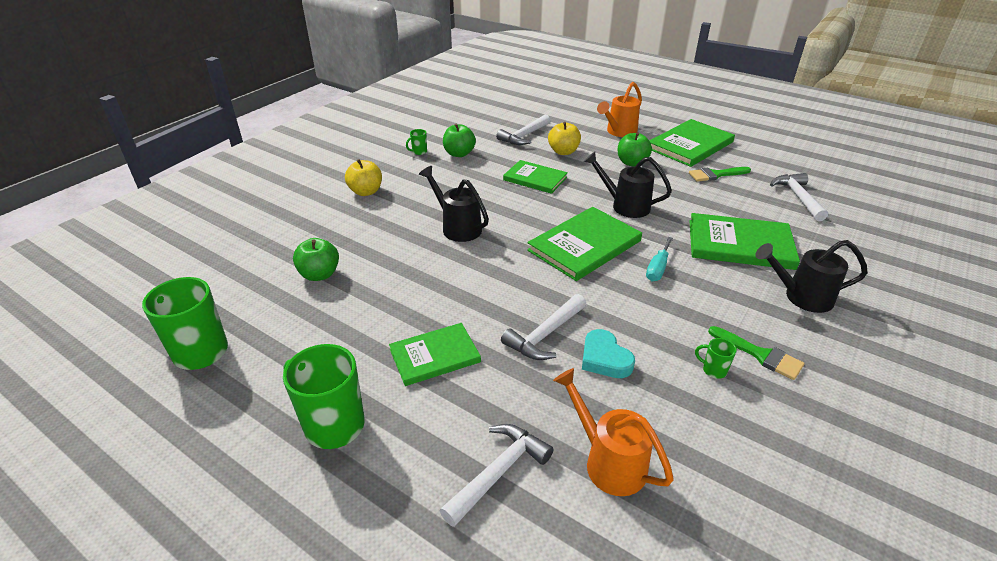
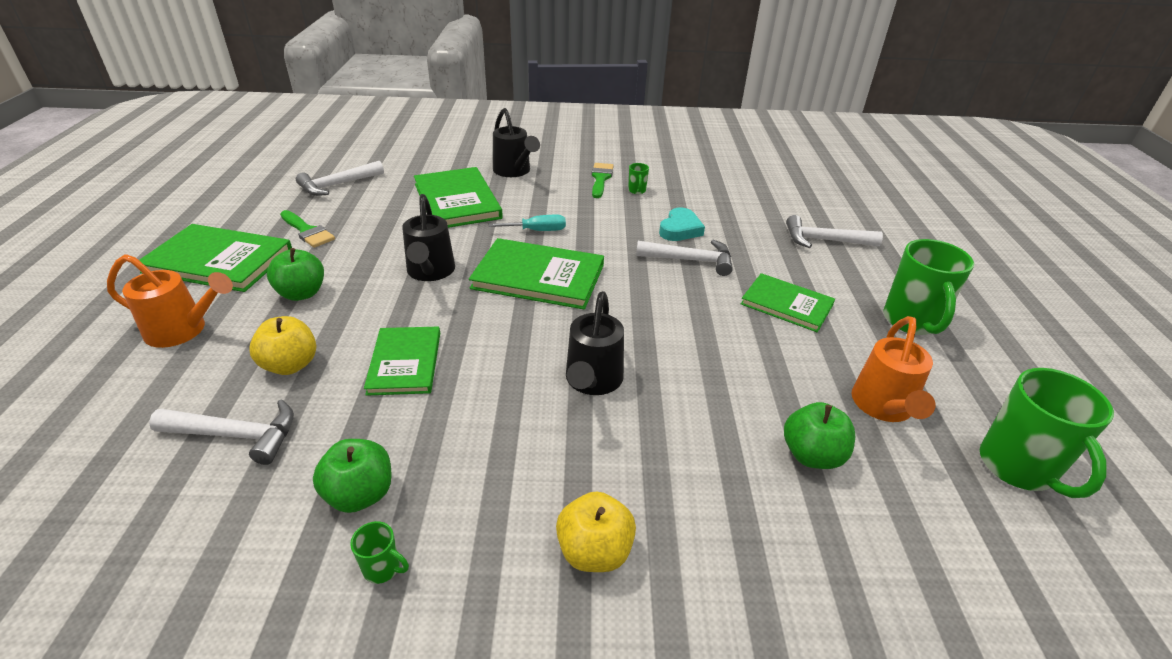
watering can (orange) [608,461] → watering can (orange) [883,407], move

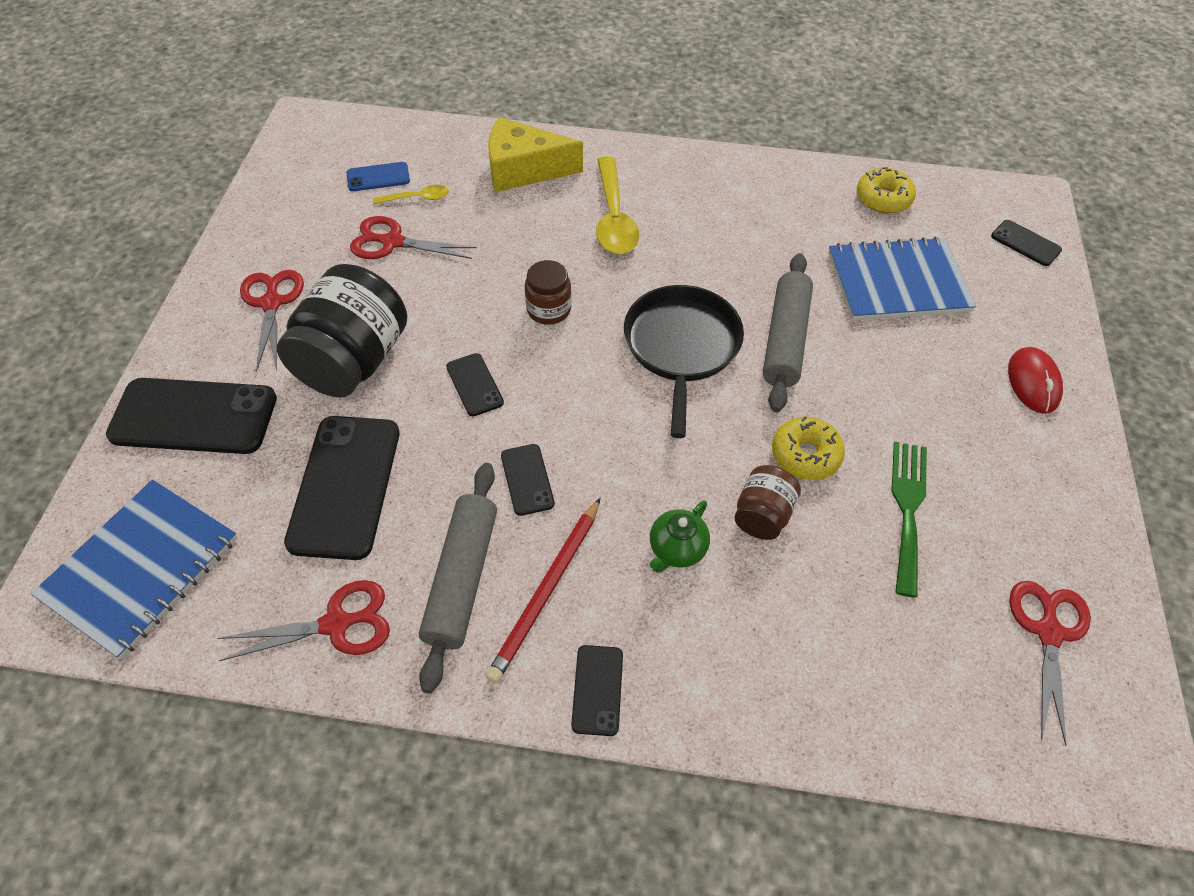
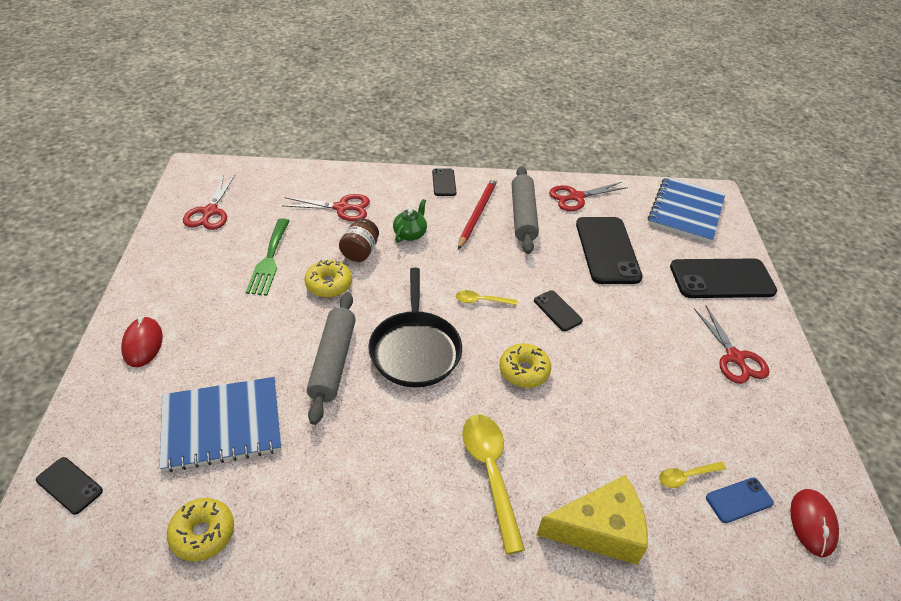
scissors (red) [393,242] → scissors (red) [341,208], move
- → spoon (yellow) [481,301]
jar (brown) [548,310] → donut (yellow) [524,371]
- → mouse (red) [812,523]
jar (black) [353,361] → -
phone (black) [527,479] → -

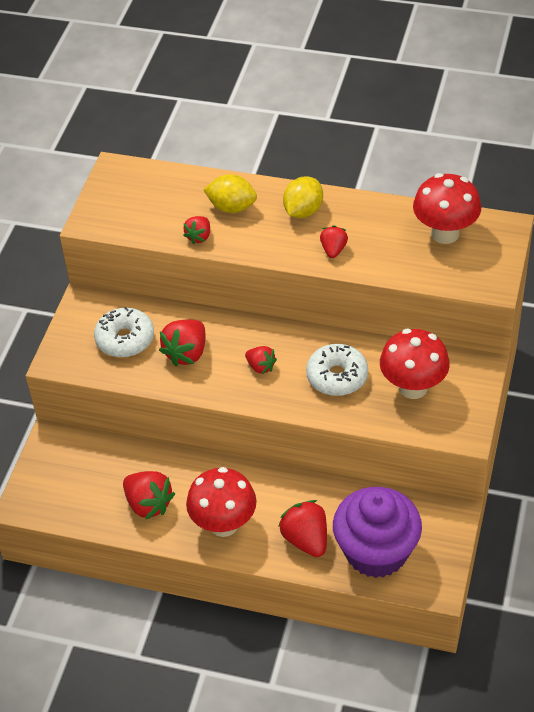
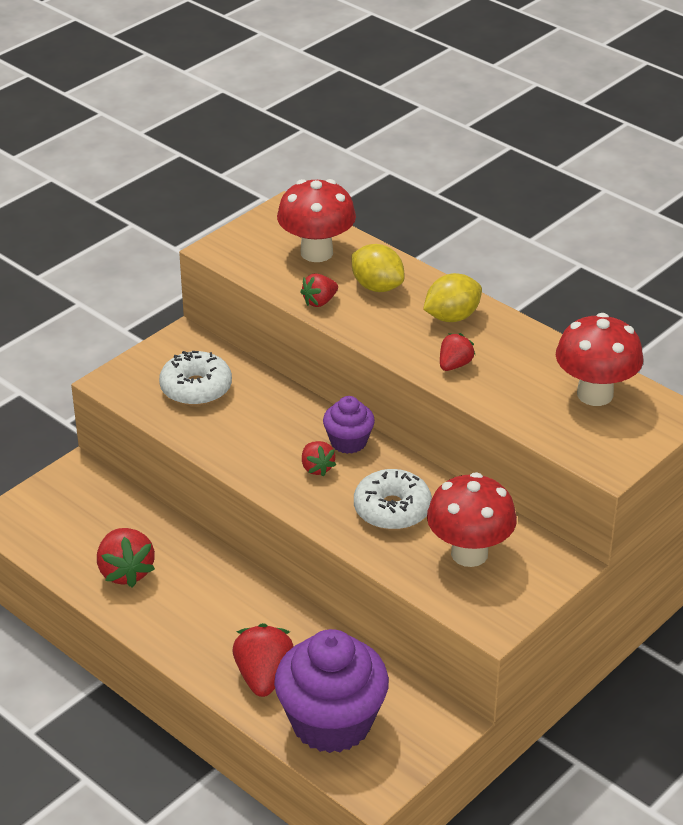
mushroom (red) [224,524] → mushroom (red) [316,252], move
- → cupcake (purple) [348,442]
strawberry (red) [186,353] → -

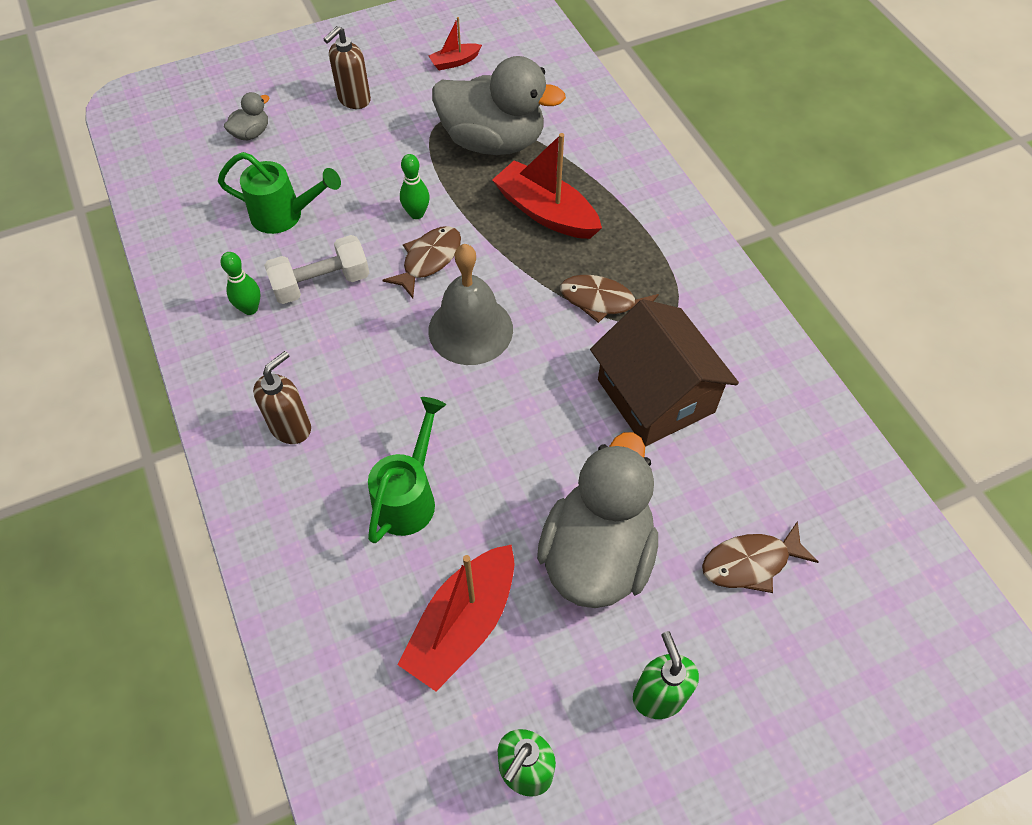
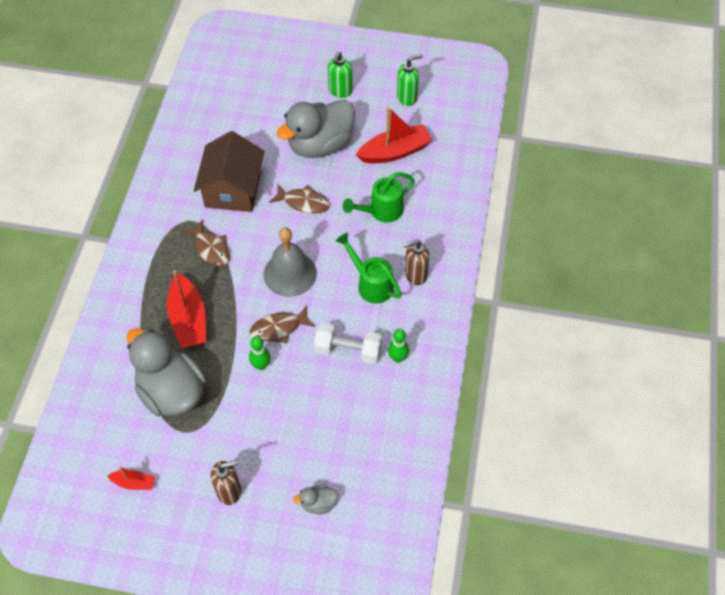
fish (brown) [750,563] → fish (brown) [303,202], move
watering can (green) [284,215] → watering can (green) [371,284], move

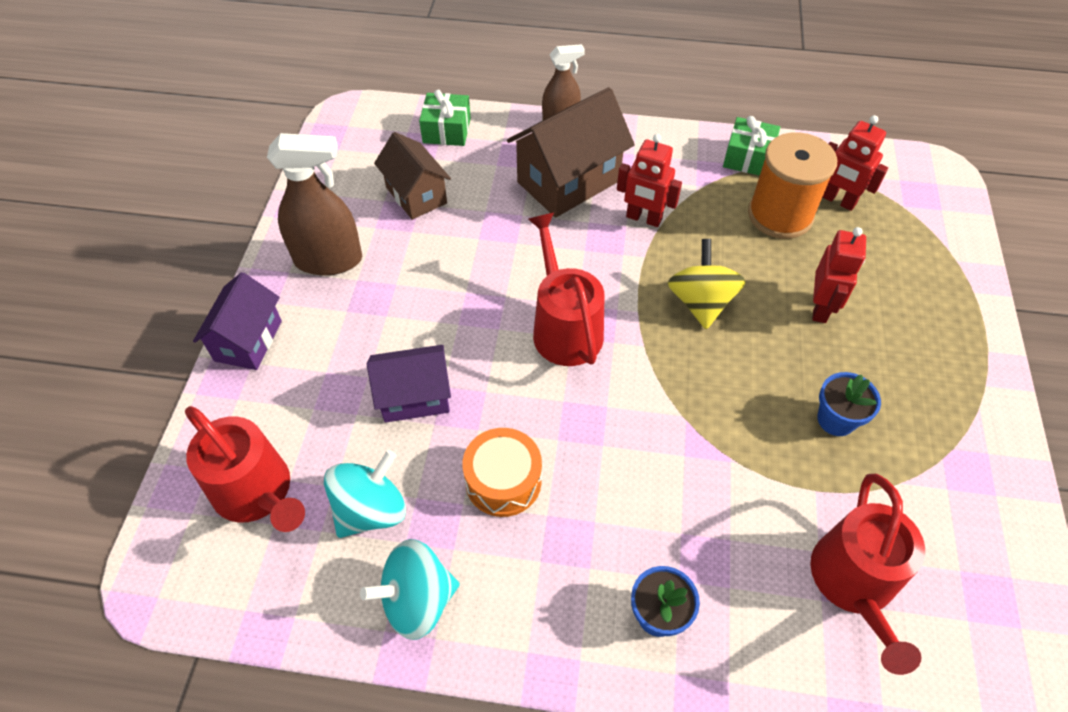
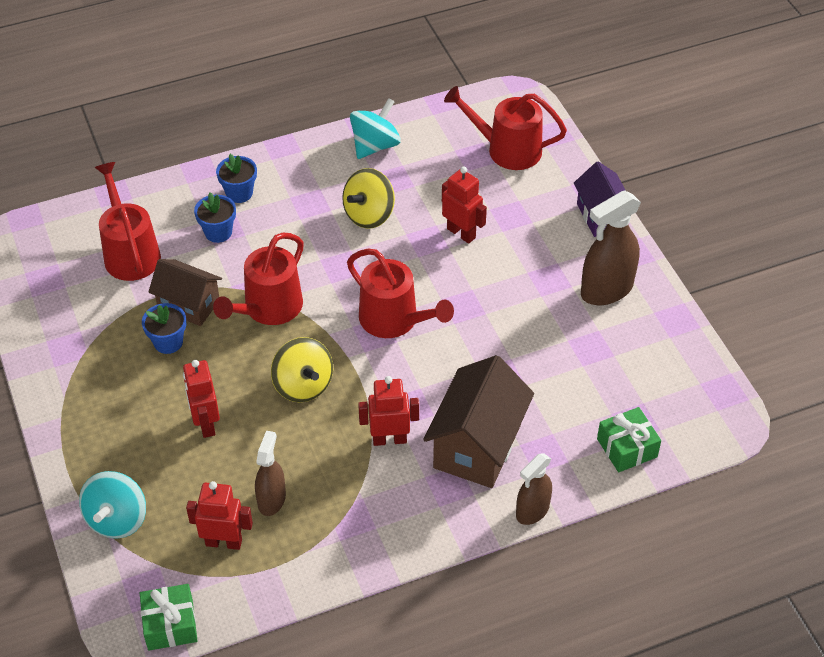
spinning top (turquoise) [371,510] → spinning top (turquoise) [117,519], move
gift (green) [748,158] → gift (green) [170,624], move
house (brown) [416,195] → house (brown) [189,305], move
- → flower pot (blue) [218,232]
- → watering can (red) [269,308]
spool (orange) [780,215] → spray bottle (brown) [272,499]
drum (orange) [503,481] → spinning top (yellow) [369,214]
house (purple) [414,397] → robot (red) [461,233]

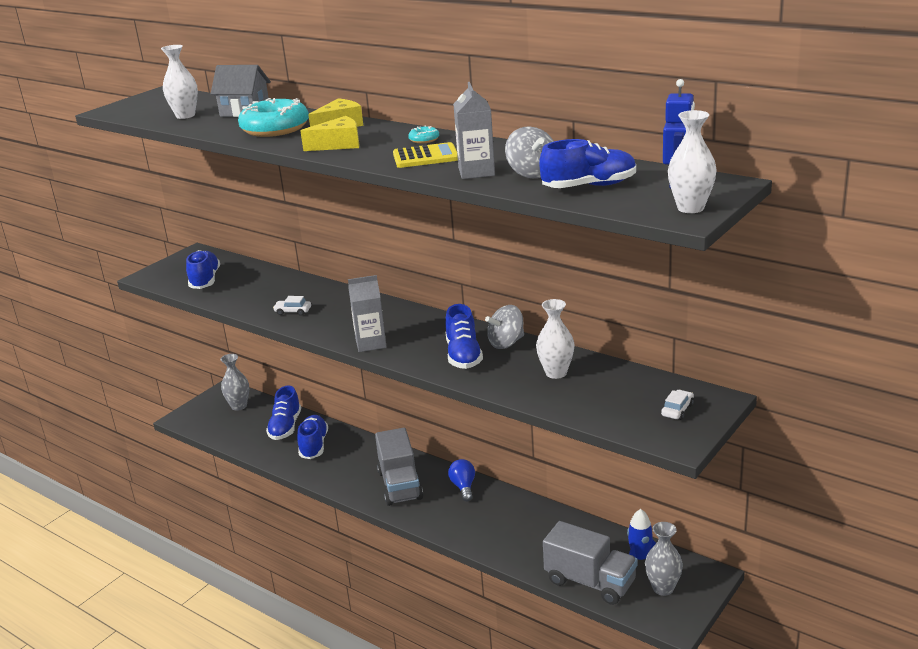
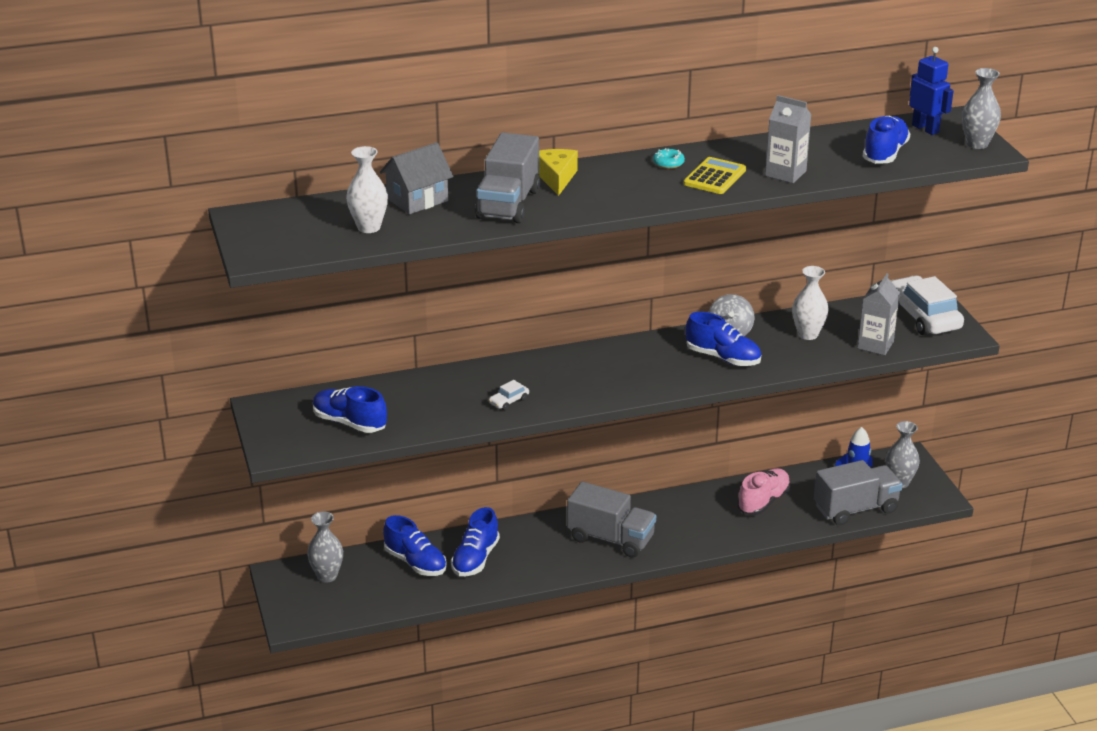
shoe (blue) [314,445] → shoe (blue) [475,559], 105 degrees counterclockwise
donut (turquoise) [275,129] → truck (grey) [508,204]
- → shoe (pink) [763,501]
carton (grey) [370,343] → carton (grey) [875,345], move
car (white) [677,410] → car (white) [923,316], x2.35
vase (white) [690,208] → vase (grey) [977,144]
cheese (yellow) [338,144] → -
light bulb (blue) [463,487] → -
spinning top (grey) [532,173] → -

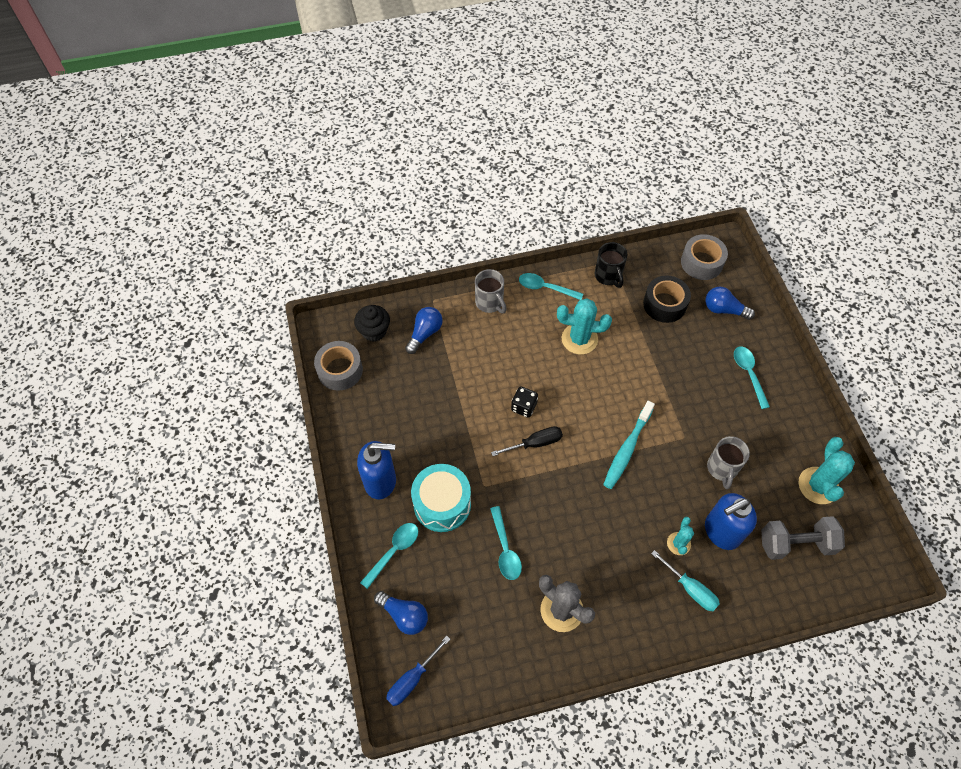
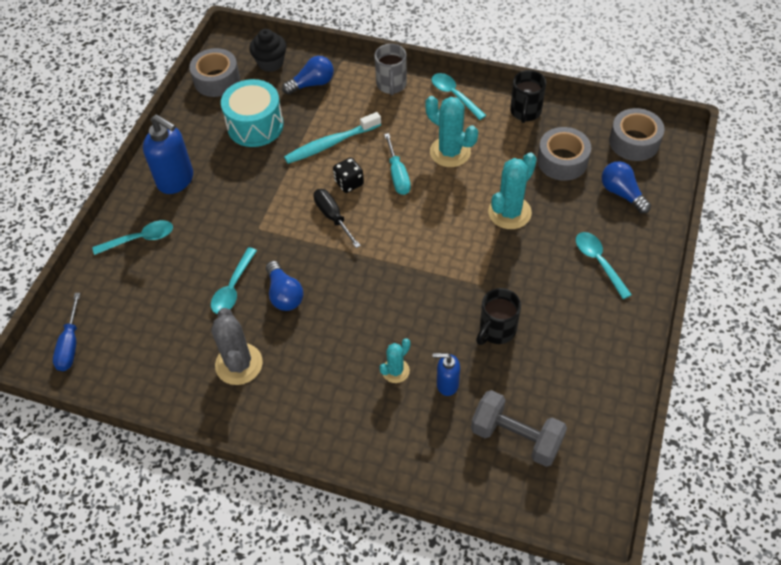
screwdriver (blue) [412,679] → screwdriver (blue) [70,344], 75 degrees counterclockwise
drum (turquoise) [442,504] → drum (turquoise) [255,125], move
light bulb (blue) [404,615] → light bulb (blue) [284,294], move
toothbrush (turquoise) [627,449] → toothbrush (turquoise) [330,144], move
screwdriver (black) [535,443] → screwdriver (black) [333,217], 135 degrees counterclockwise
screwdriver (turquoise) [690,588] → screwdriver (turquoise) [397,175], move
soap dispenser (blue) [721,532] → soap dispenser (blue) [447,384], x0.57
mug (grey) [722,468] → mug (black) [496,330]
cactus (turquoise) [818,485] → cactus (turquoise) [509,212], move
tape (black) [664,304] → tape (grey) [562,161]
spoon (turquoise) [749,374] → spoon (turquoise) [598,262], 45 degrees counterclockwise

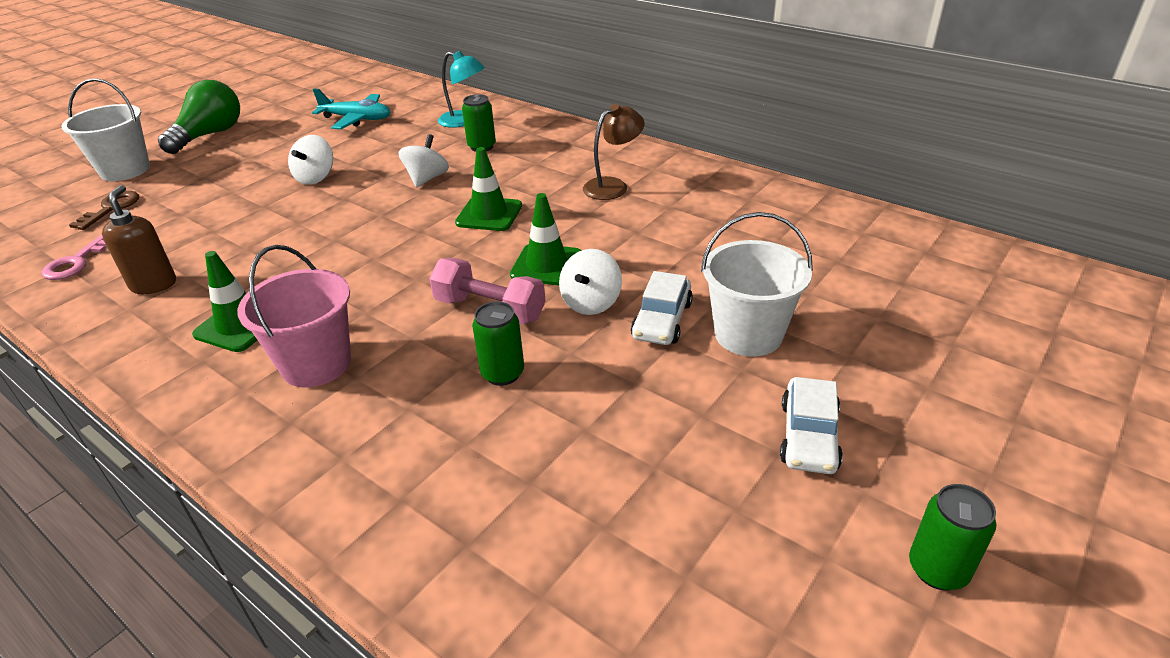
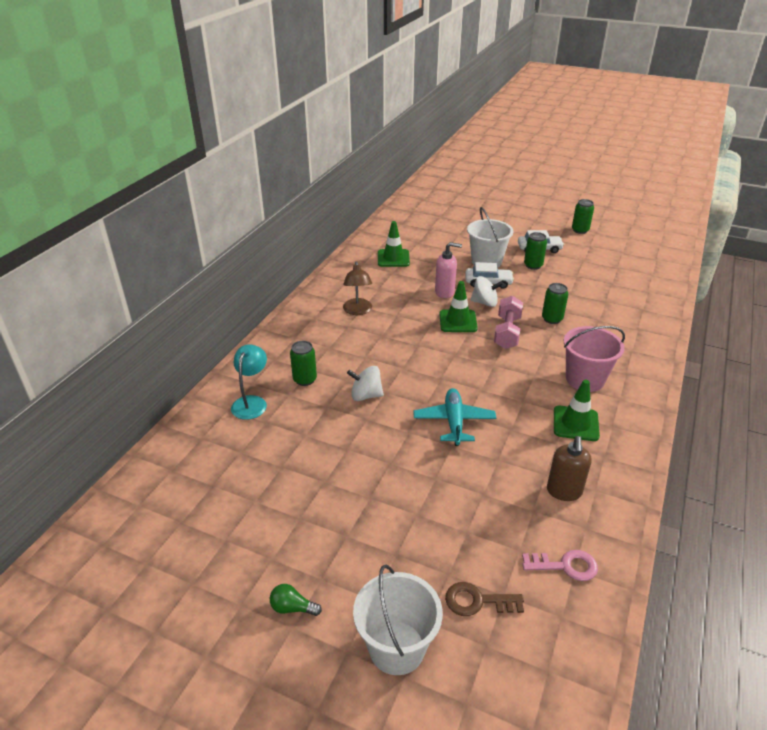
light bulb (green) [210,135] → light bulb (green) [292,608], x0.45
lamp (brown) [613,186] → lamp (brown) [358,311], 135 degrees counterclockwise
traffic cone (green) [489,214] → traffic cone (green) [393,258], move
plane (turquoise) [357,119] → plane (turquoise) [454,422], move
- → soap dispenser (pink) [445,292]
- → can (green) [533,265]
soap dispenser (brown) [154,285] → soap dispenser (brown) [564,491], 60 degrees counterclockwise
spinning top (white) [316,177] → -

